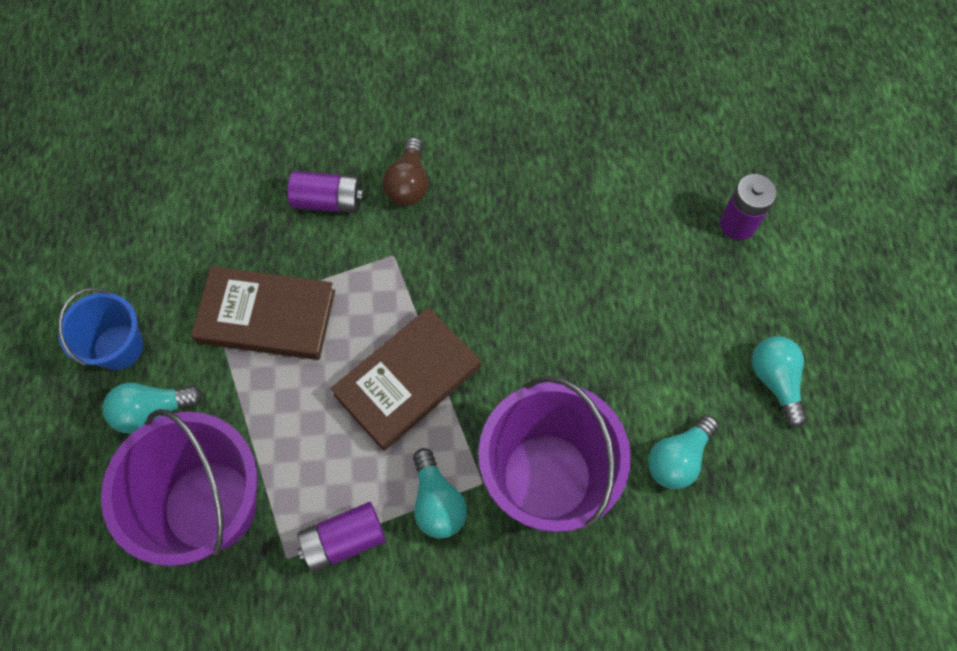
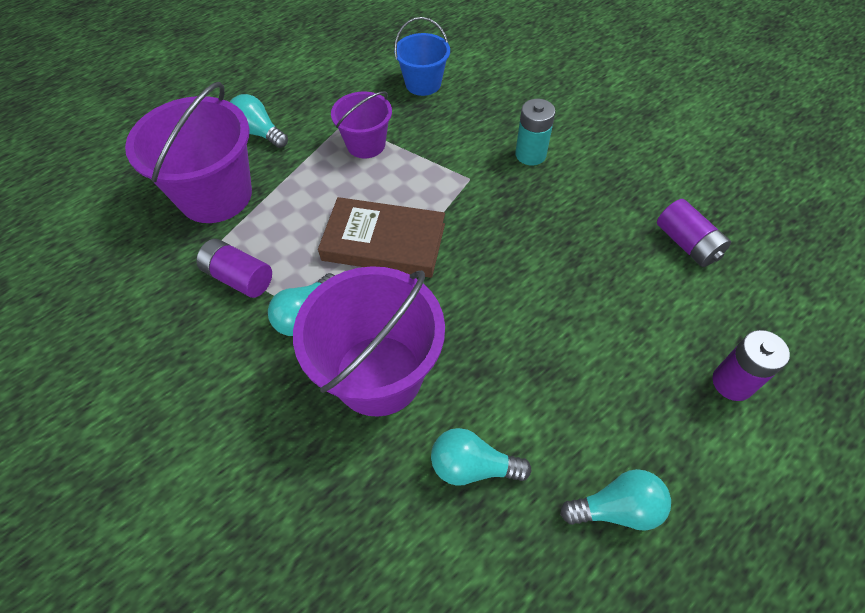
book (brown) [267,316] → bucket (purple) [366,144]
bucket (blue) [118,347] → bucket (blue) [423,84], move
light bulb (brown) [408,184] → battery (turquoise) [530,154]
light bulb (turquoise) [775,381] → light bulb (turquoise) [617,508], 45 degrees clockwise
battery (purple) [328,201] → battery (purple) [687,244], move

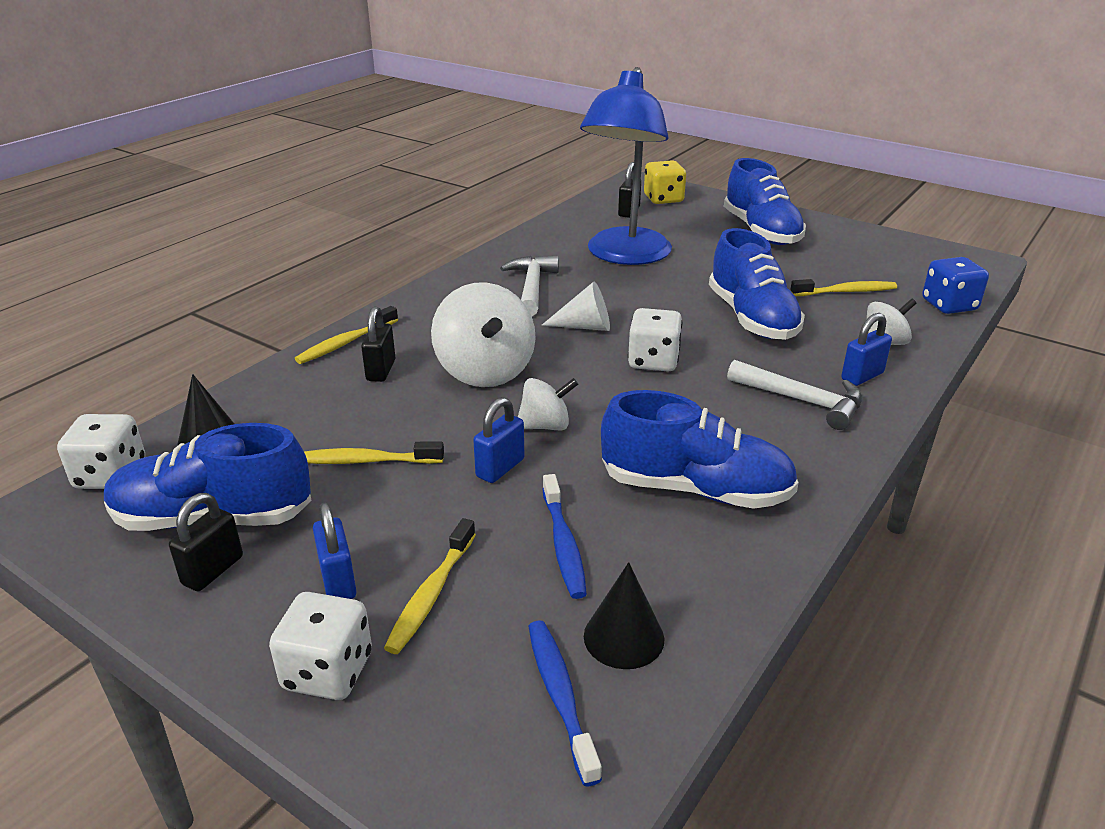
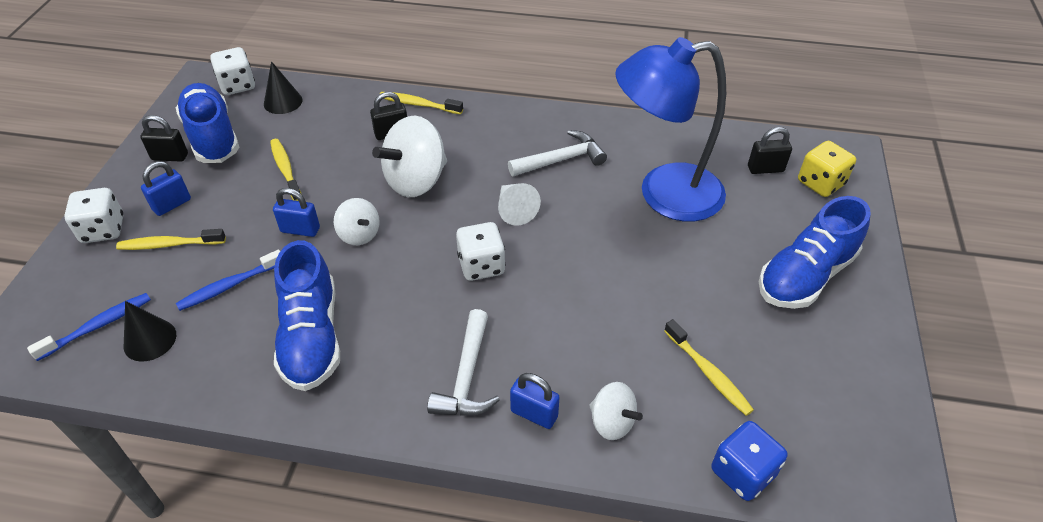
shoe (blue) [752,318] → -

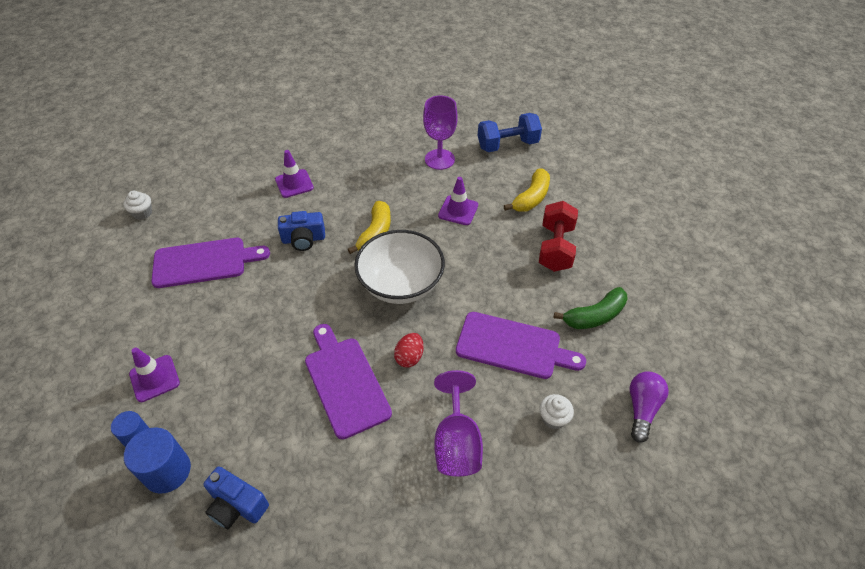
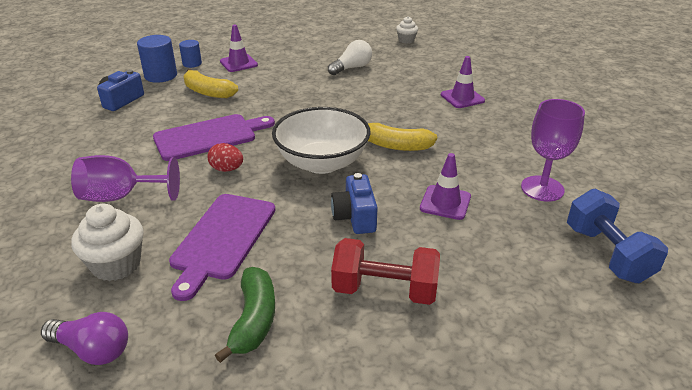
cupcake (white) [553,418] → cupcake (white) [116,265], x1.70
banana (yellow) [531,198] → banana (yellow) [208,92], move
banana (green) [595,316] → banana (green) [254,320], 150 degrees counterclockwise
cutting board (purple) [204,262] → light bulb (white) [352,68]
camera (blue) [303,239] → camera (blue) [355,217], move

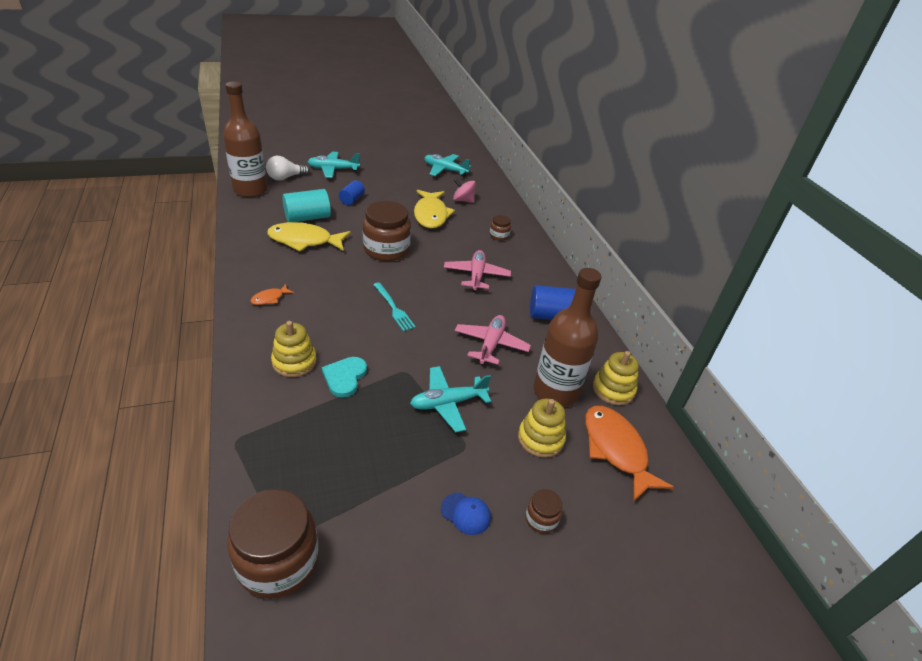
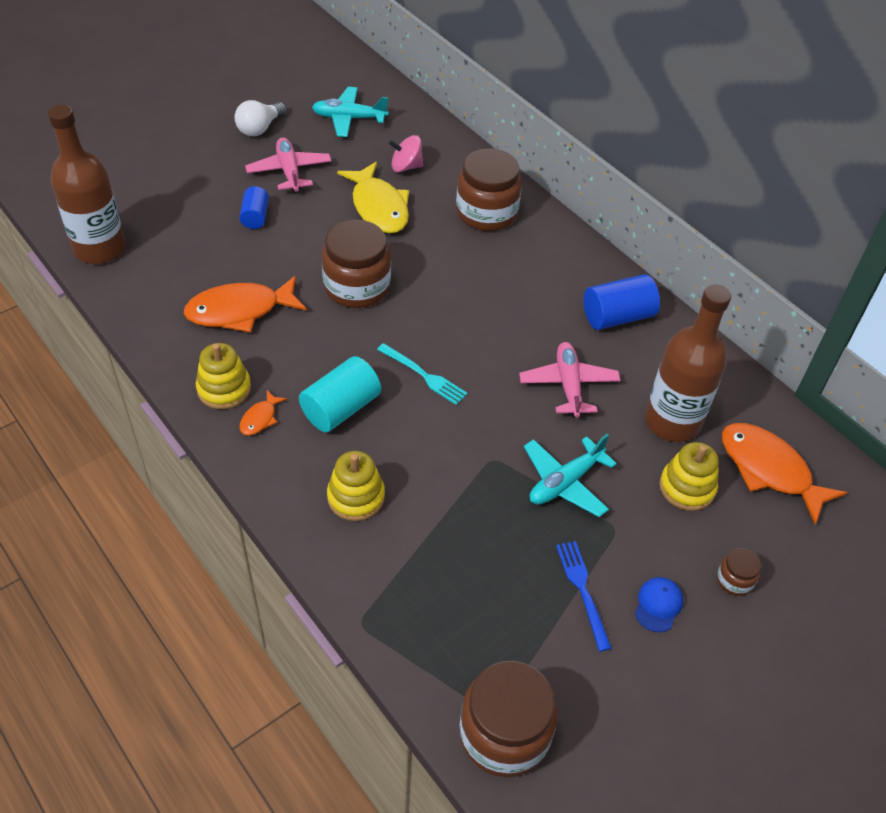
fish (yellow) [304,241] → fish (orange) [239,311]
stacking toy (yellow) [613,389] → stacking toy (yellow) [224,389], move
light bulb (white) [285,178] → light bulb (white) [260,128], move
plane (pink) [476,275] → plane (pink) [289,171], move
cylinder (turquoise) [307,218] → cylinder (turquoise) [341,408], move
jar (brown) [499,236] → jar (brown) [486,213], x2.16
- → fork (blue) [582,589]
cap (blue) [466,513] → cap (blue) [658,605], 75 degrees counterclockwise
plane (turquoise) [333,169] → -
heart (turquoise) [345,377] → -

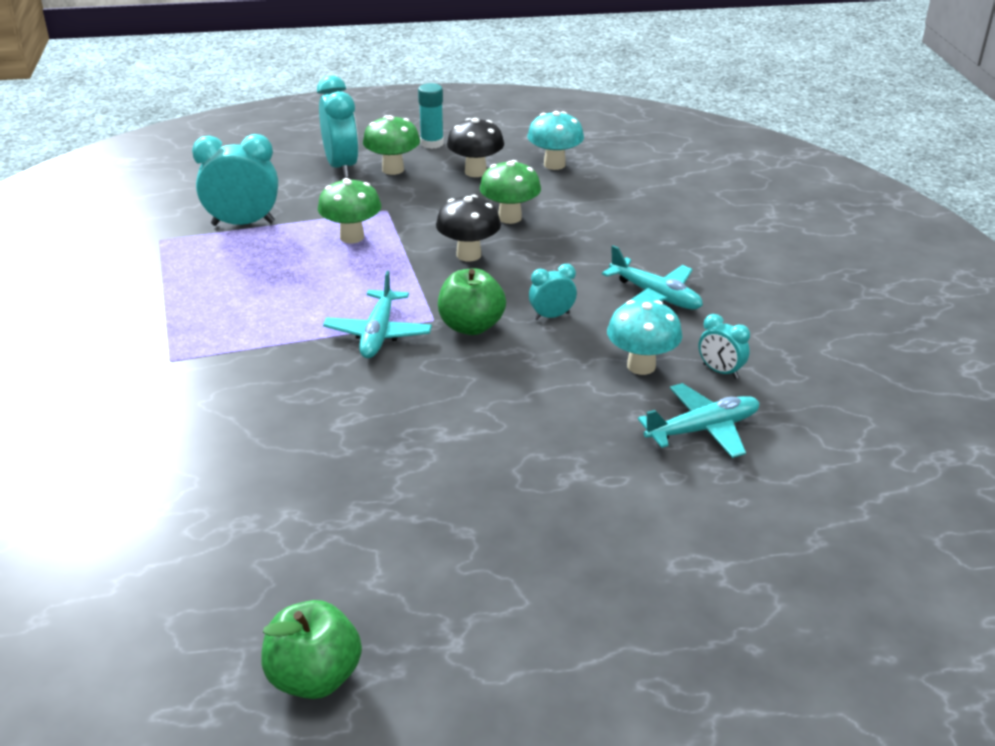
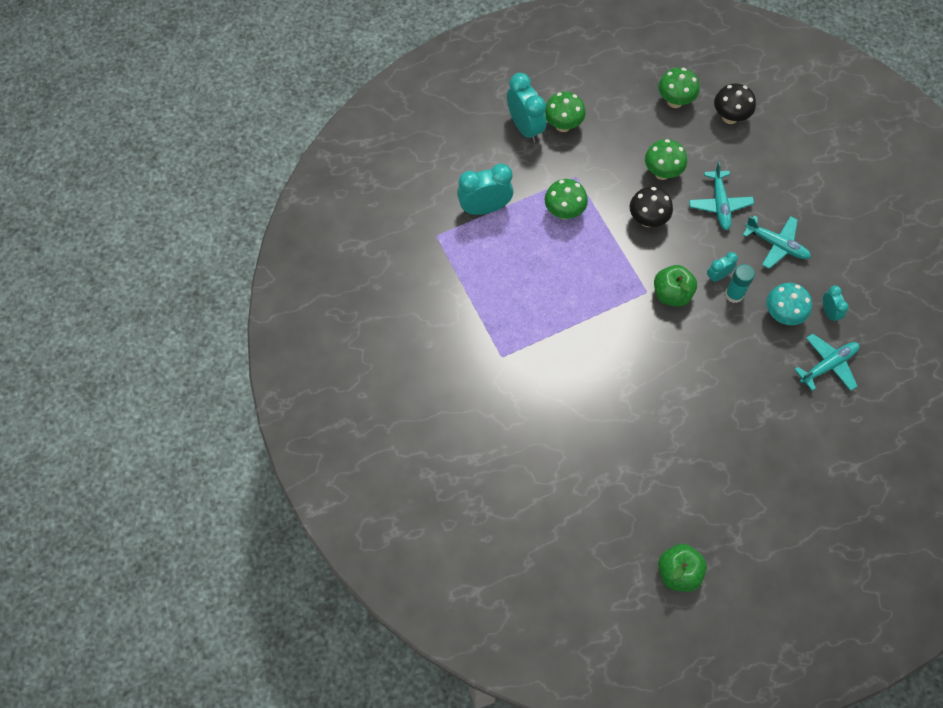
mushroom (turquoise) [554,164] → mushroom (green) [675,101]
plane (turquoise) [378,334] → plane (turquoise) [719,204], move
mushroom (black) [475,172] → mushroom (black) [730,117], move
glue stick (turquoise) [432,143] → glue stick (turquoise) [734,294], move
clock (turquoise) [720,371] → clock (turquoise) [829,312], 135 degrees counterclockwise

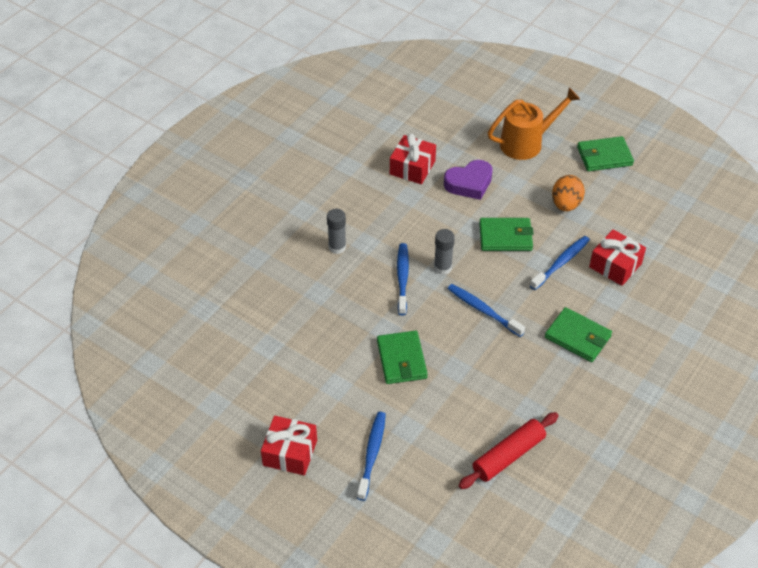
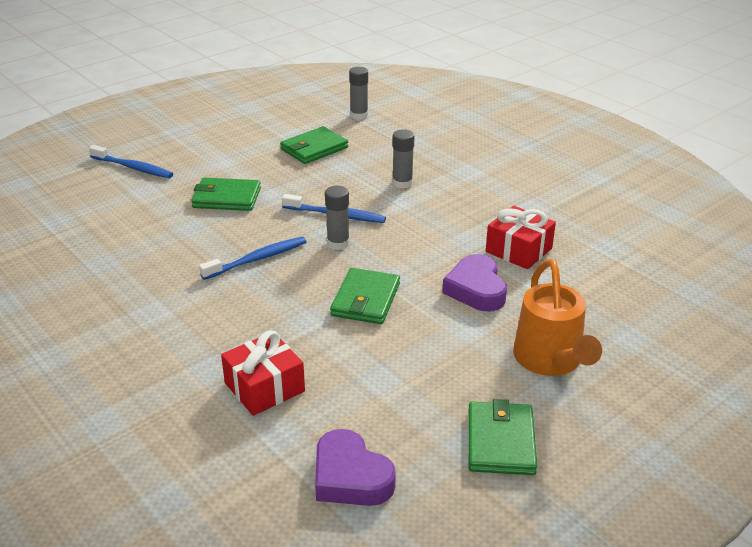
wallet (green) [578,337] → wallet (green) [314,148], move
- → heart (purple) [350,477]
- → glue stick (grey) [359,115]
gift (red) [290,452] → -
rolling pin (red) [508,456] → -
toothbrush (blue) [561,263] → -
egg (orange) [566,204] → -

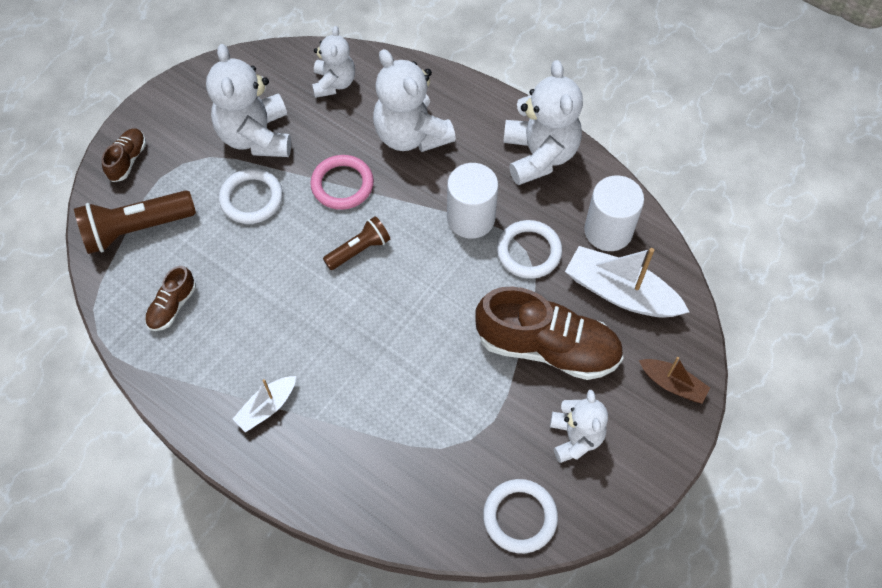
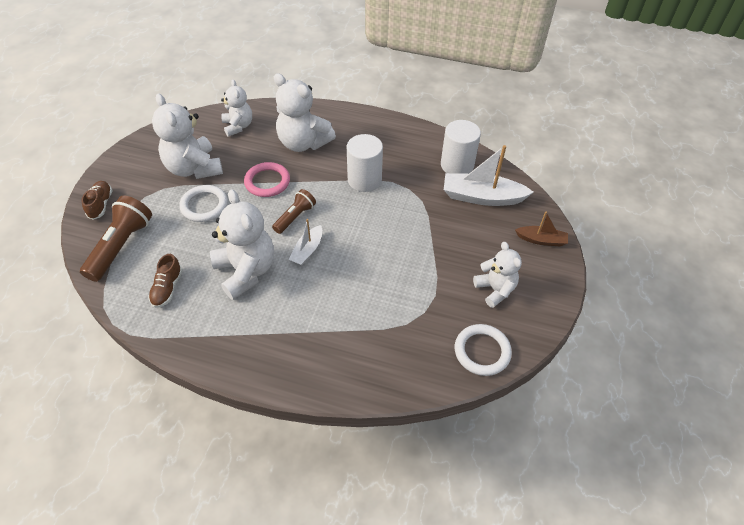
flashlight (brown) [136,229] → flashlight (brown) [121,246], 150 degrees clockwise
teddy bear (white) [539,155] → teddy bear (white) [246,271], move
boat (white) [267,407] → boat (white) [307,250], move
shoe (brown) [547,347] → -
ring (white) [529,251] → -

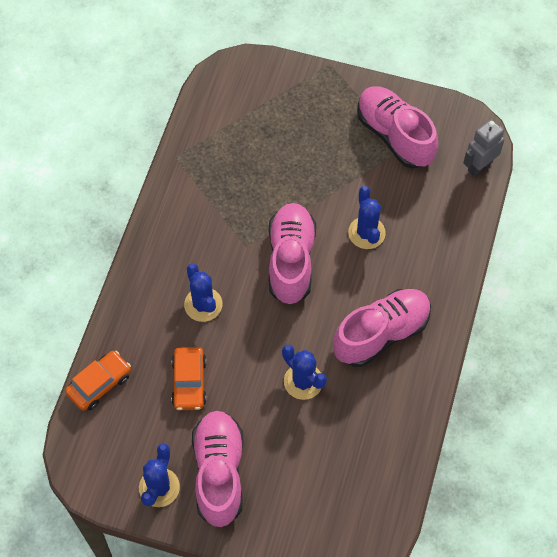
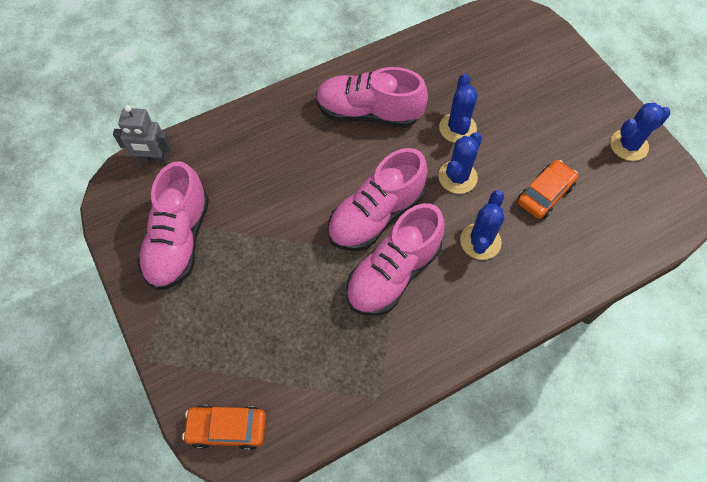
car (orange) [99,384] → car (orange) [227,429], move
shoe (pink) [219,472] → shoe (pink) [393,273], move
cactus (blue) [366,233] → cactus (blue) [457,177], move

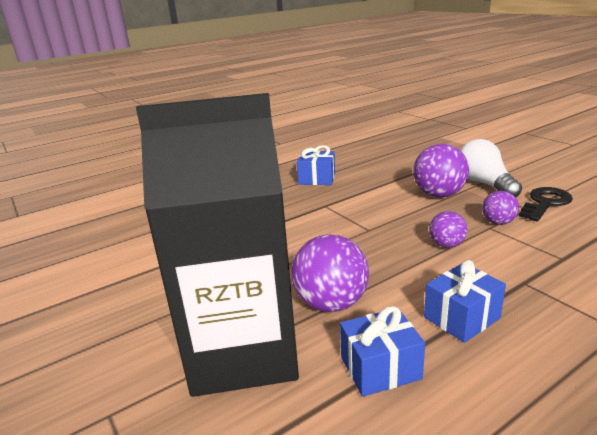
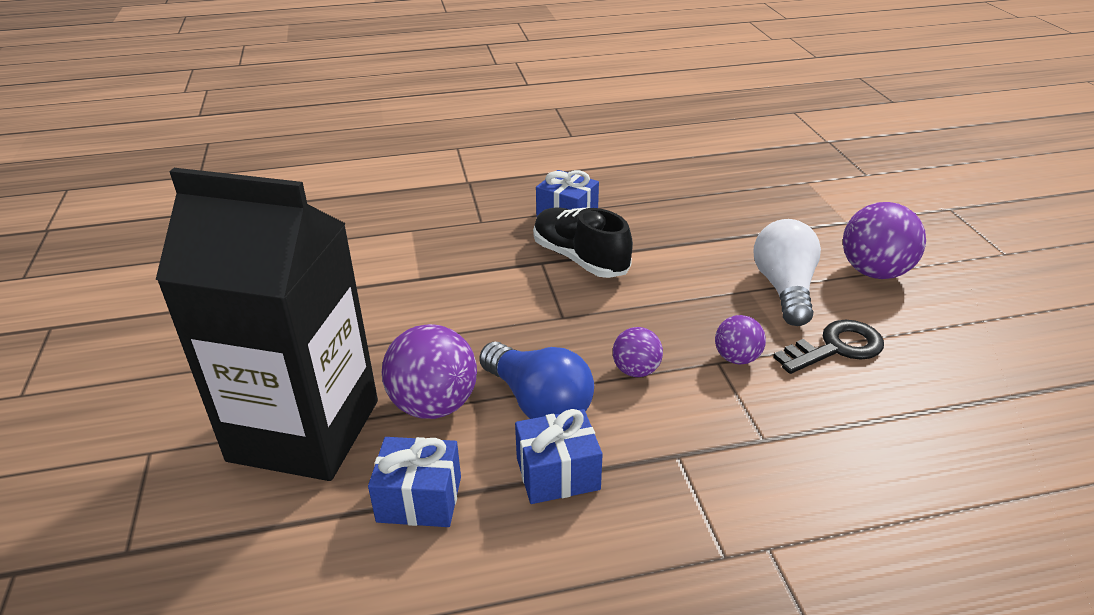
- → light bulb (blue) [538,402]
- → shoe (black) [580,259]
ball (purple) [438,195] → ball (purple) [874,272], move

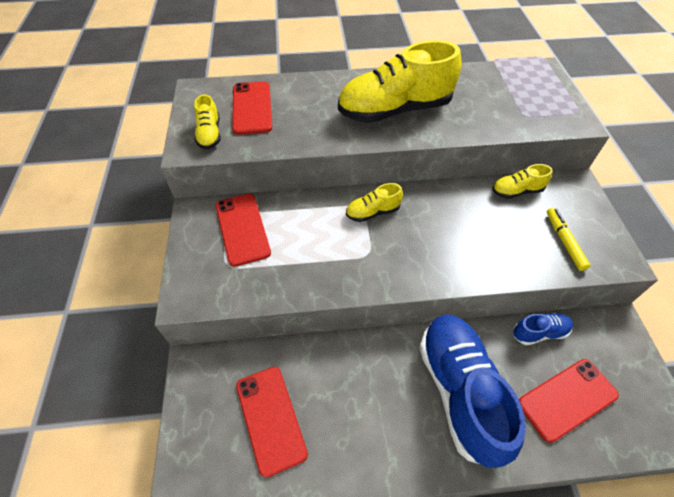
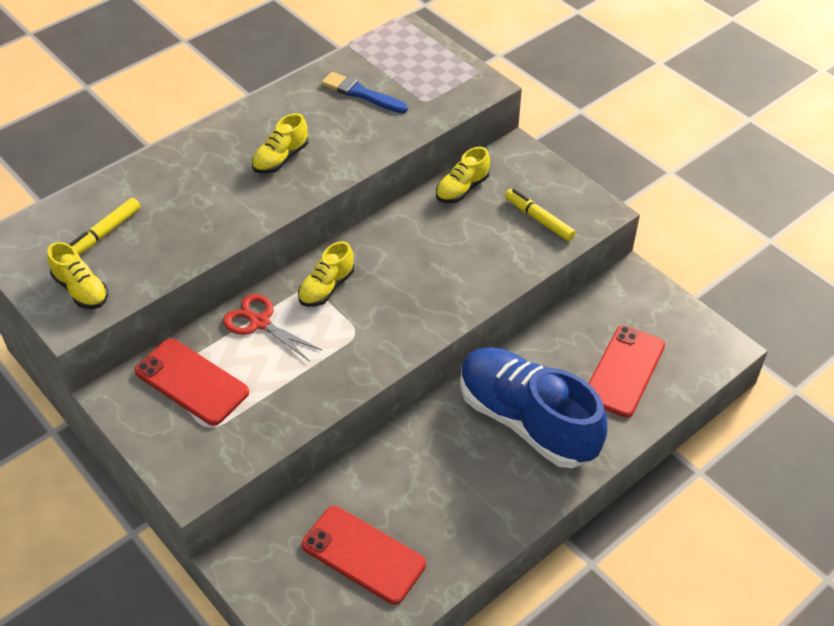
phone (red) [252,108] → marker (yellow) [104,234]
- → scissors (red) [260,323]
shoe (yellow) [394,110] → shoe (yellow) [281,158], x0.46
- → brush (blue) [361,94]
shoe (blue) [539,332] → -

